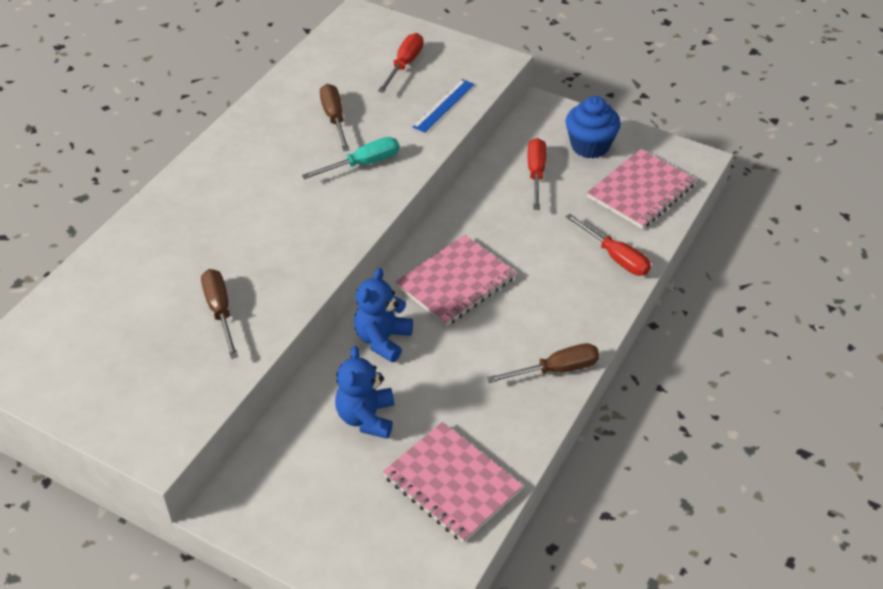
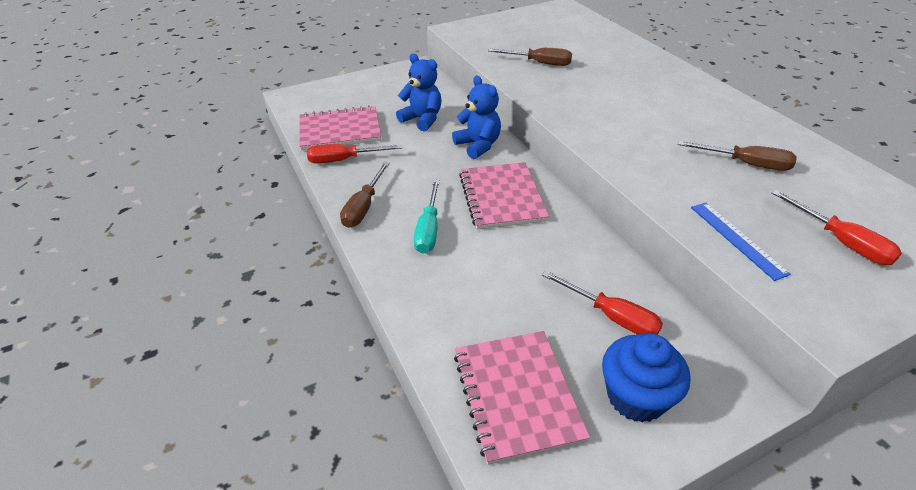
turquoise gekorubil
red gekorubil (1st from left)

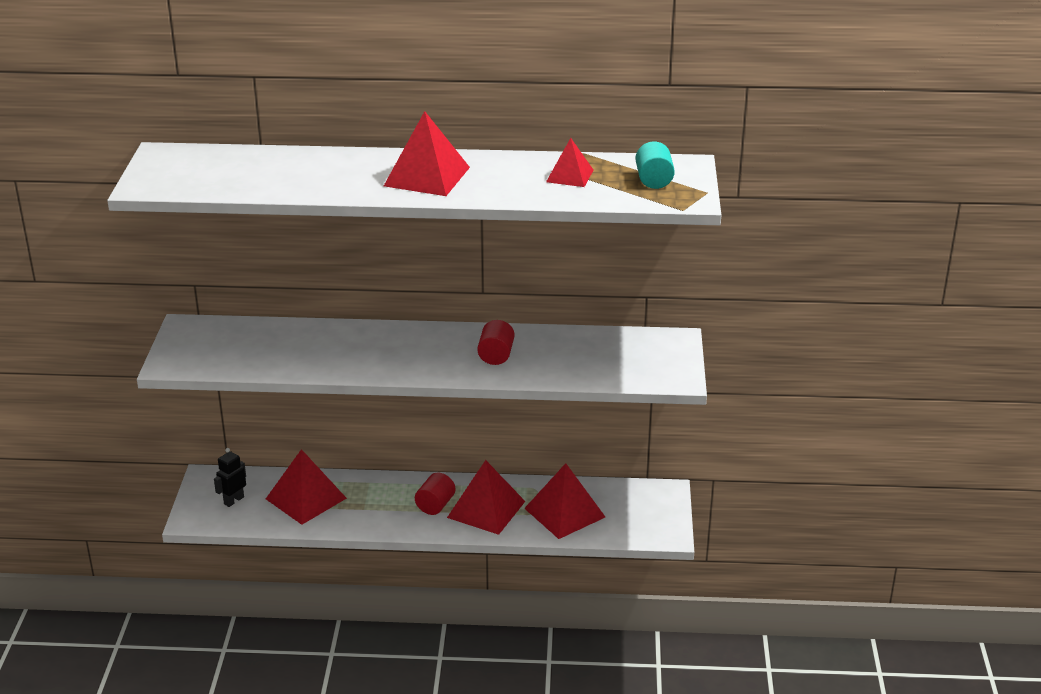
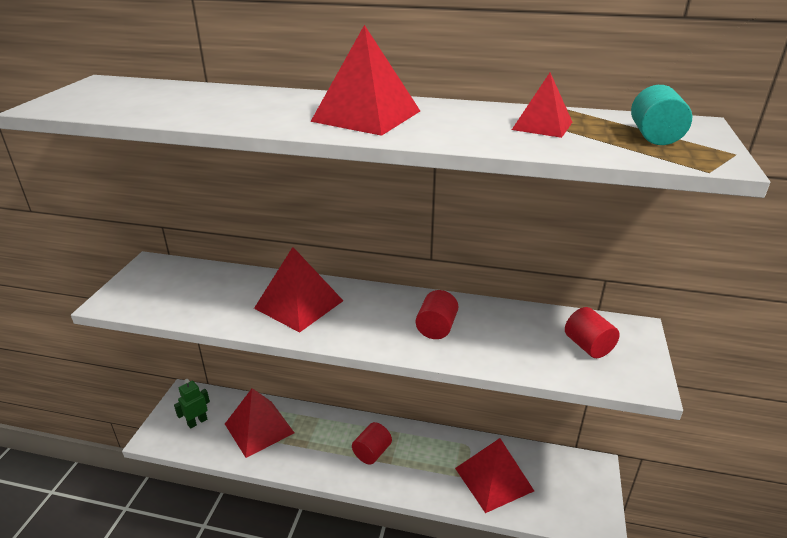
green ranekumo
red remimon (2nd from left)
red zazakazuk (3rd from left)

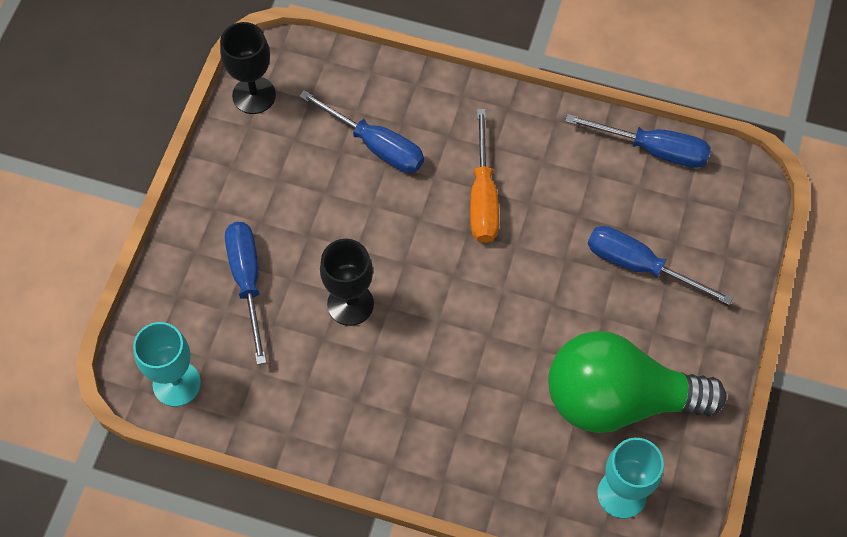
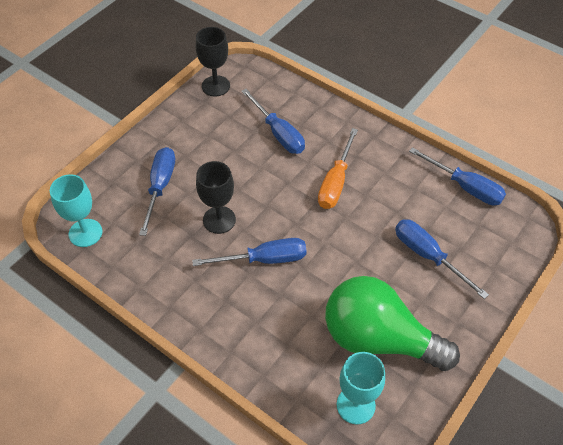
blue gekorubil (2nd from left)

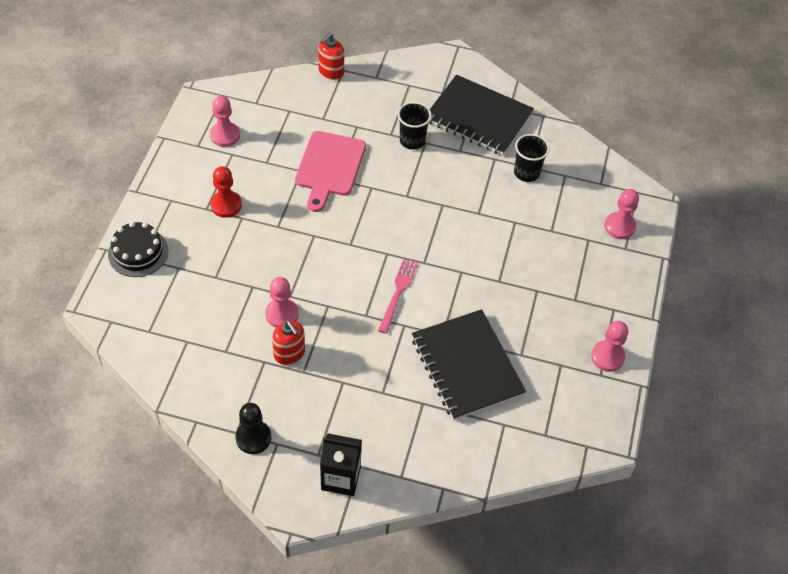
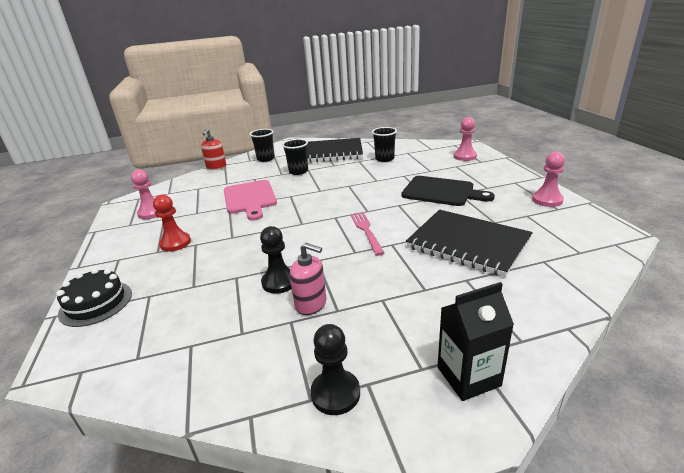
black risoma (1st from left)
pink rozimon
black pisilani (1st from left)
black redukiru

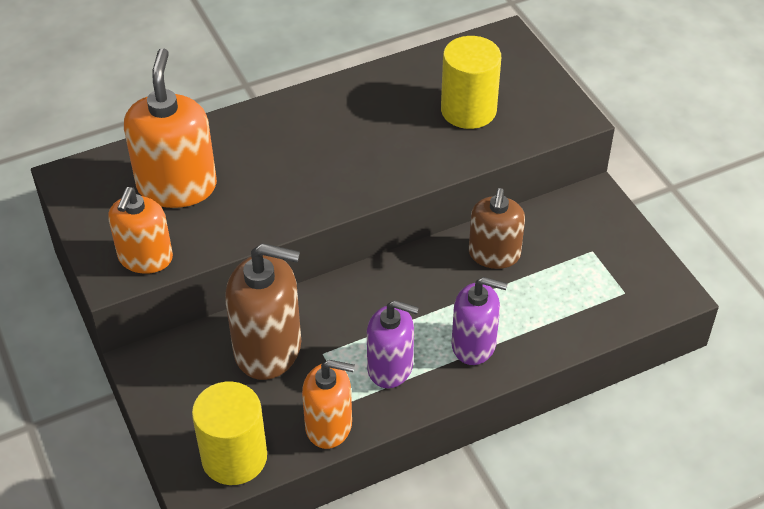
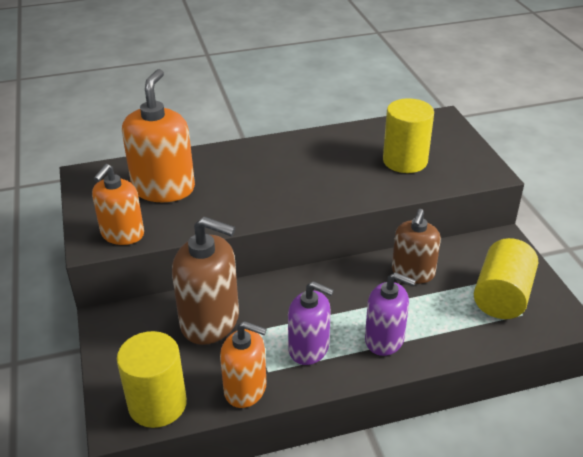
yellow zazakazuk (3rd from left)

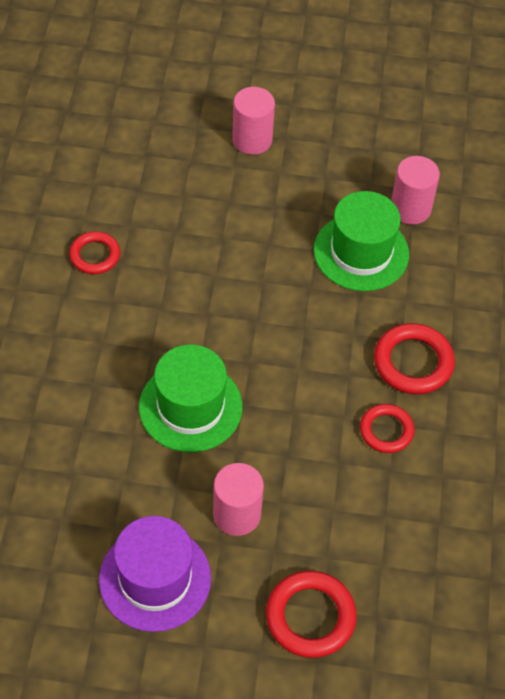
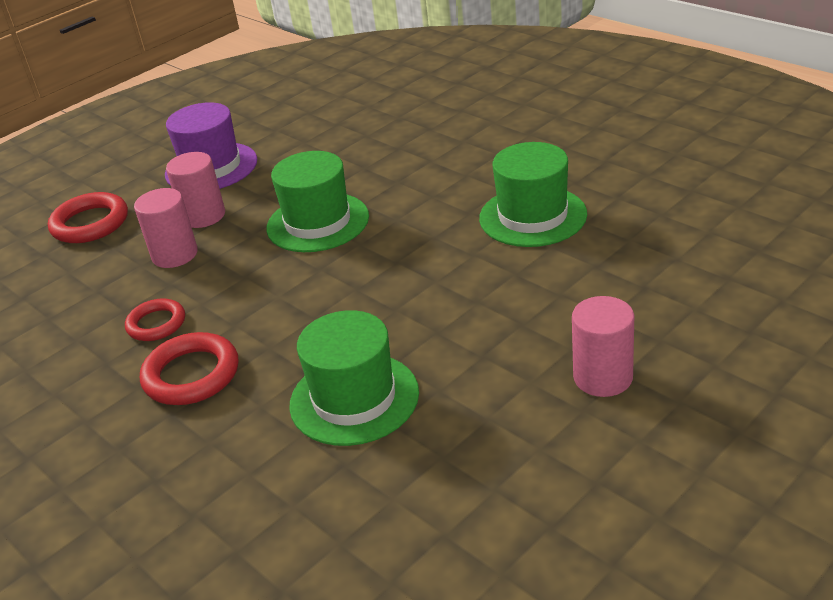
pink zazakazuk (1st from left)
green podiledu (3rd from left)

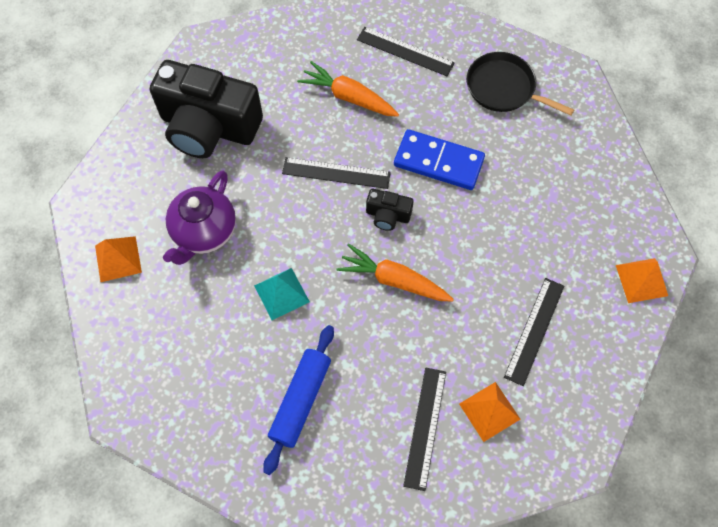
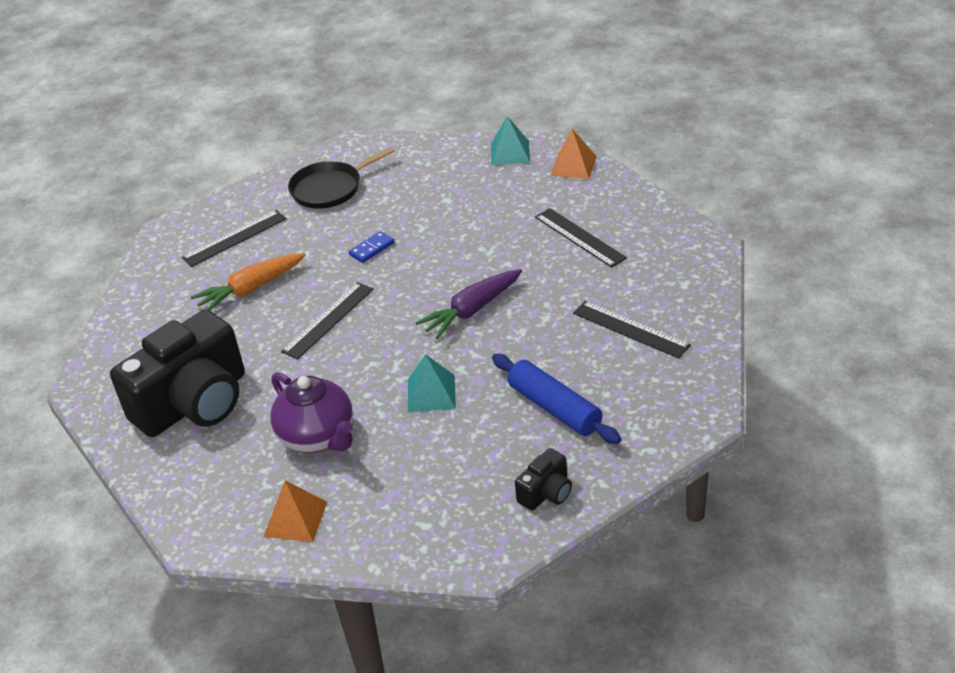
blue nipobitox
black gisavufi (2nd from left)
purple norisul
orange remimon (2nd from left in the first image)
turquoise remimon (2nd from left)

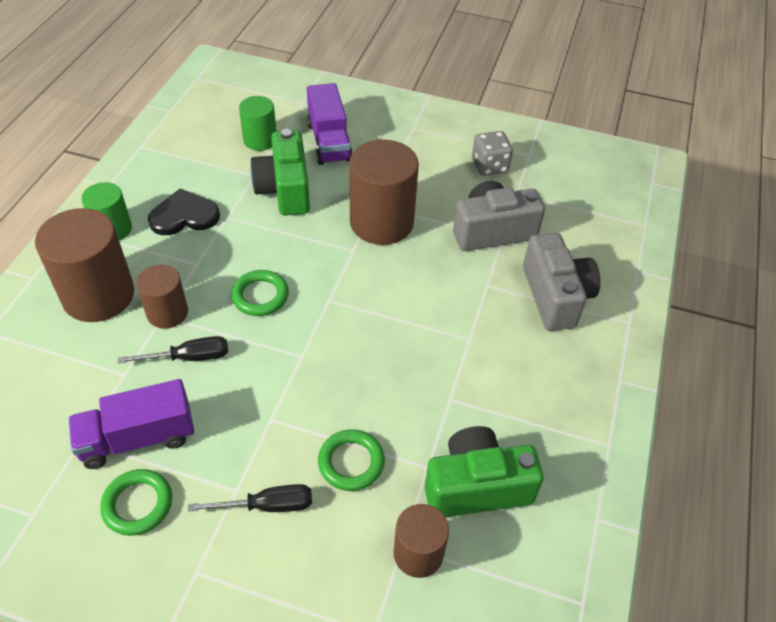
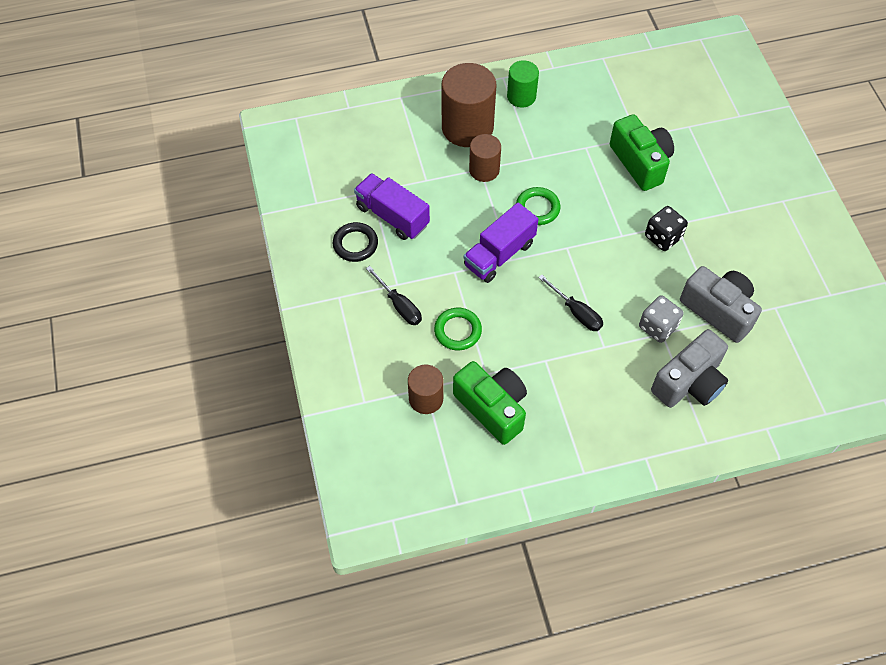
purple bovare (2nd from left)
green zazakazuk (2nd from left in the first image)
green gisavufi (2nd from left)
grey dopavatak
black dopavatak
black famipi
black gekorubil (2nd from left)
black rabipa

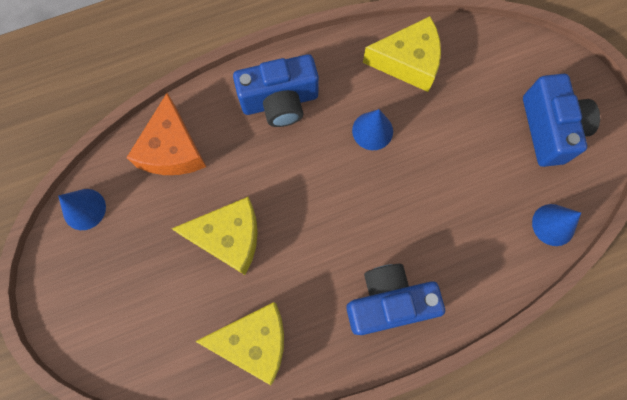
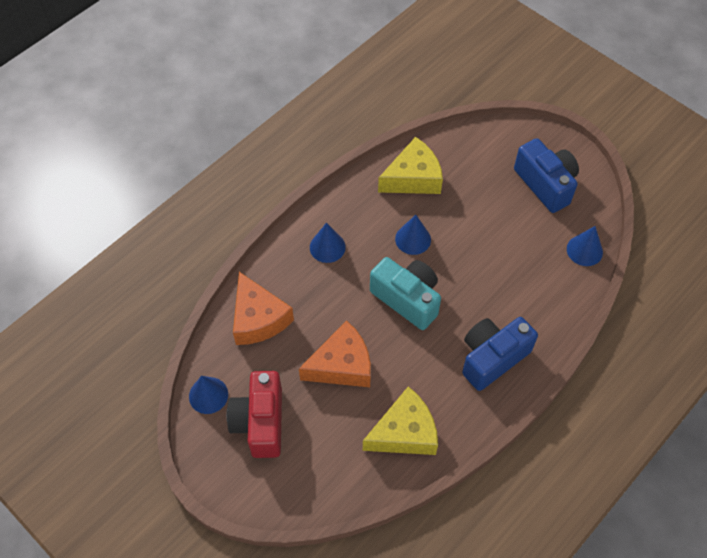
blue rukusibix (2nd from left)
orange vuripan (2nd from left)
turquoise gisavufi
red gisavufi

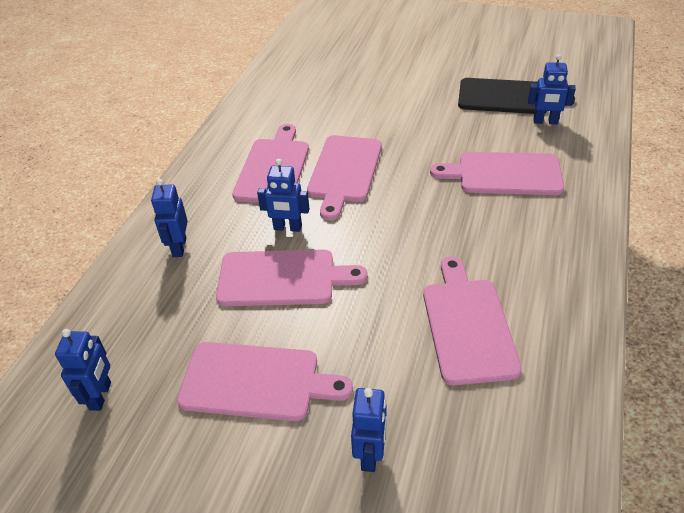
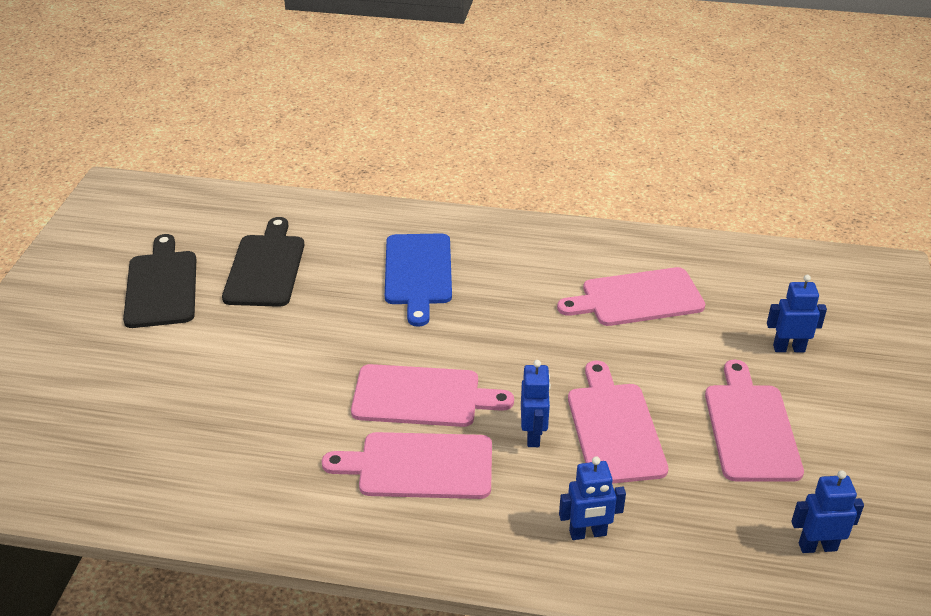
blue ranekumo (5th from left in the first image)
blue redukiru
black redukiru (1st from left)

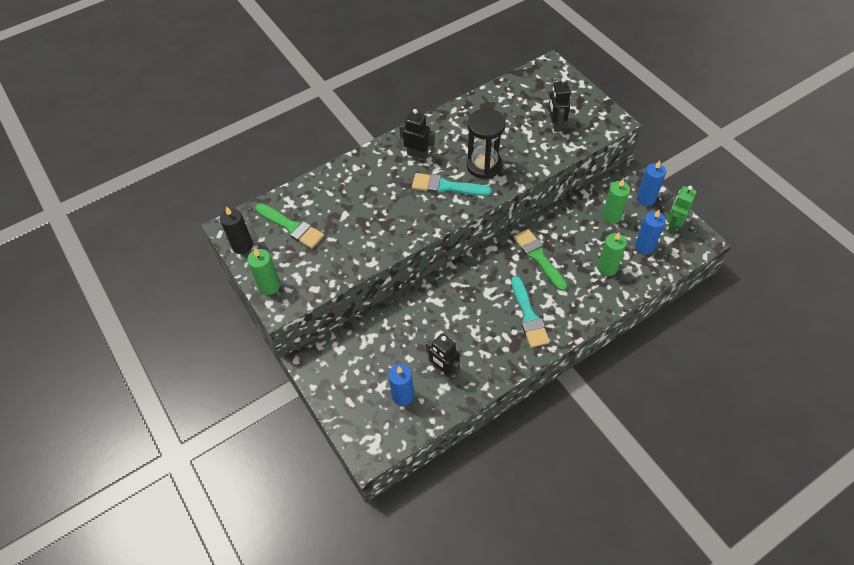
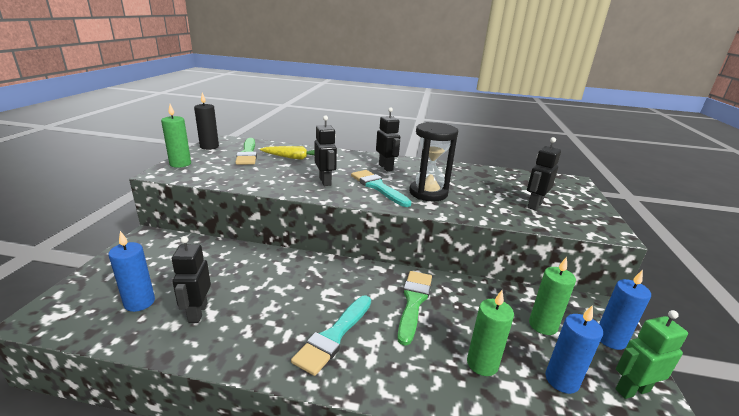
black ranekumo (2nd from left)
yellow norisul

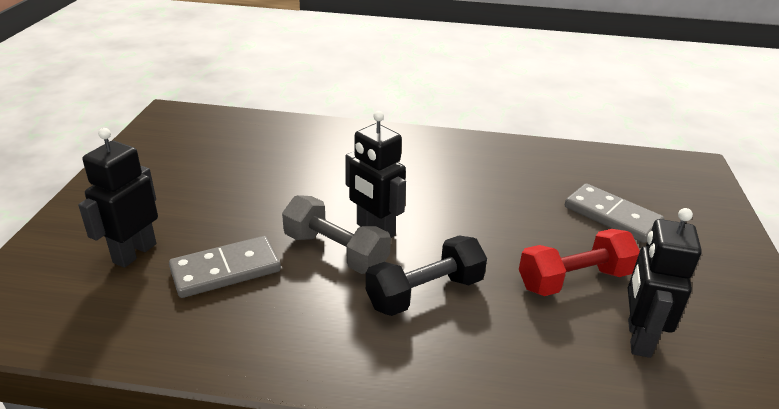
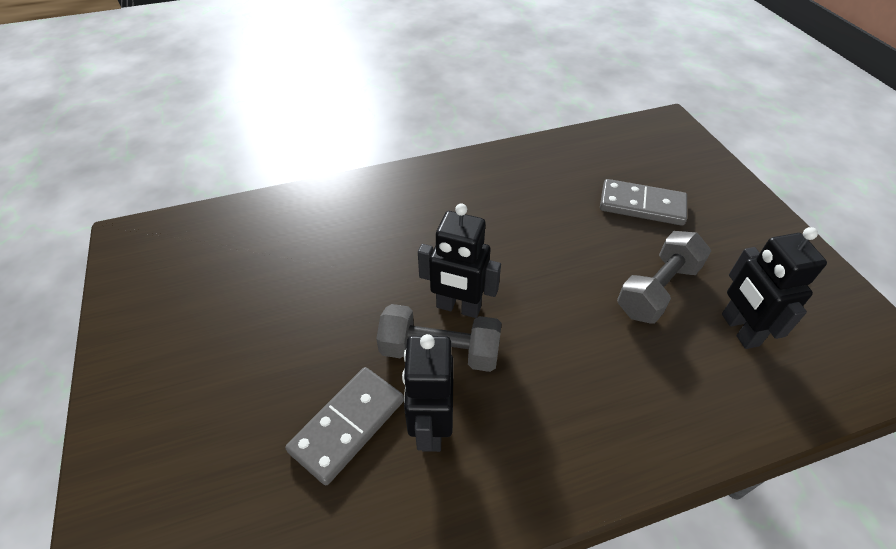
black ranekumo (1st from left)
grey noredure (2nd from left)
black noredure

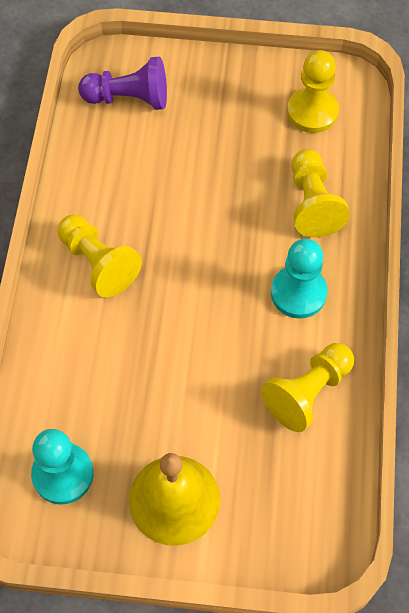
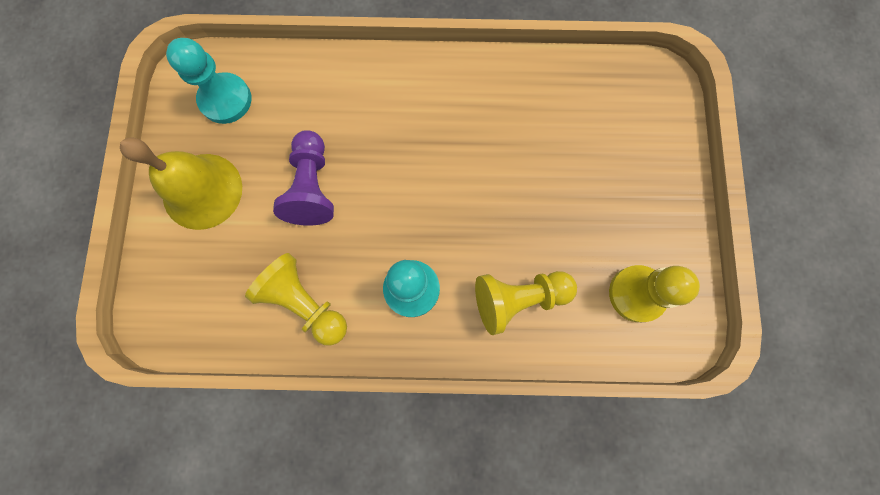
purple risoma
yellow risoma (1st from left in the first image)

